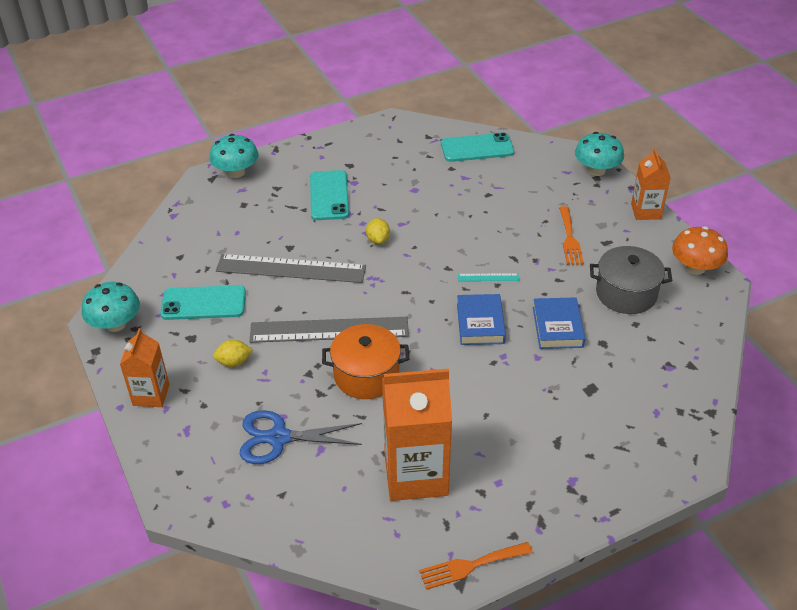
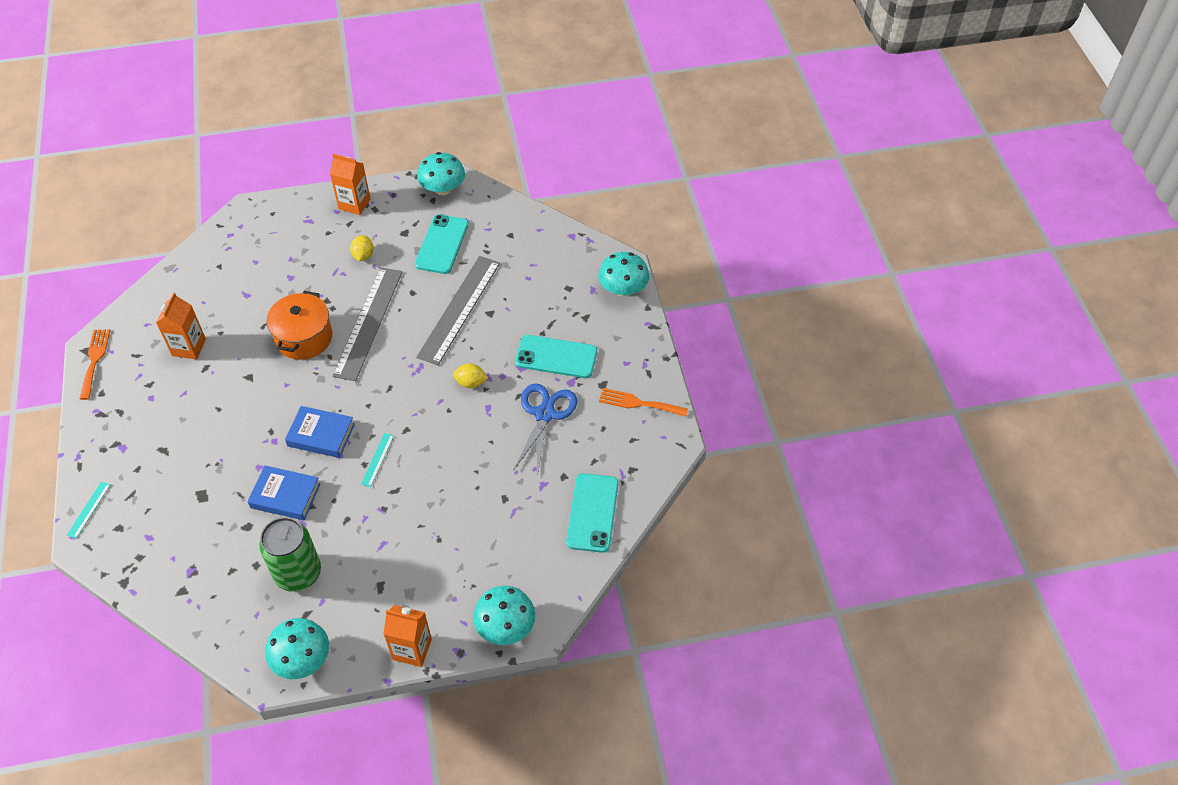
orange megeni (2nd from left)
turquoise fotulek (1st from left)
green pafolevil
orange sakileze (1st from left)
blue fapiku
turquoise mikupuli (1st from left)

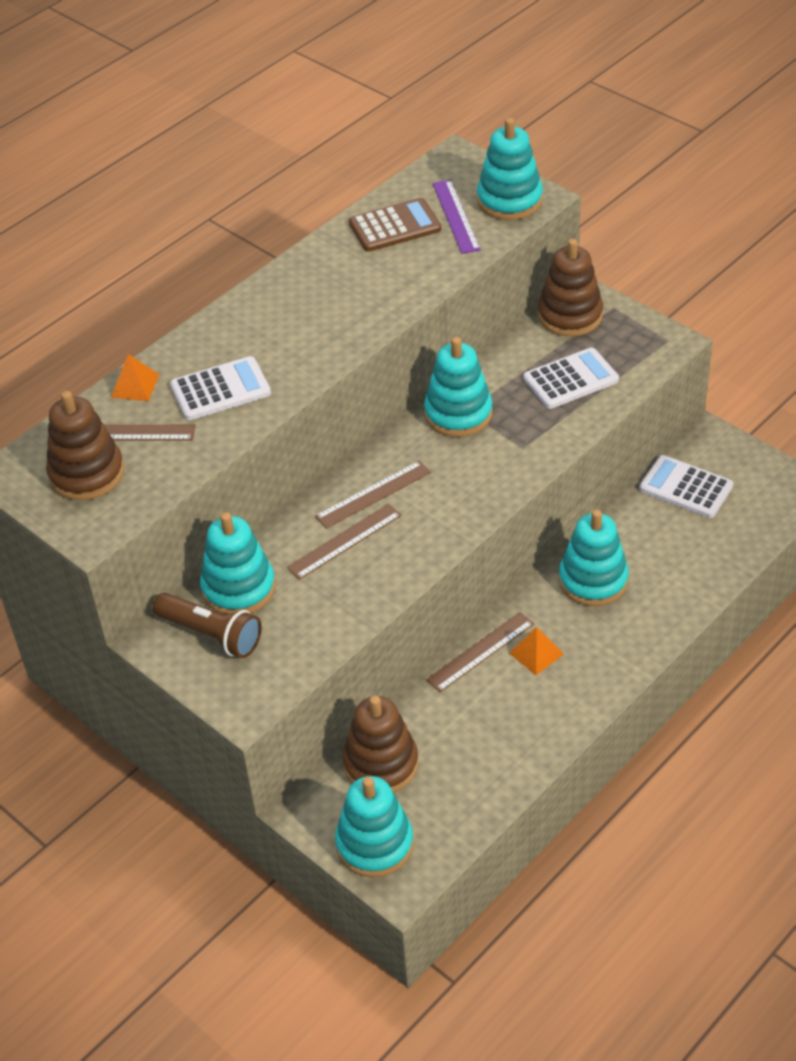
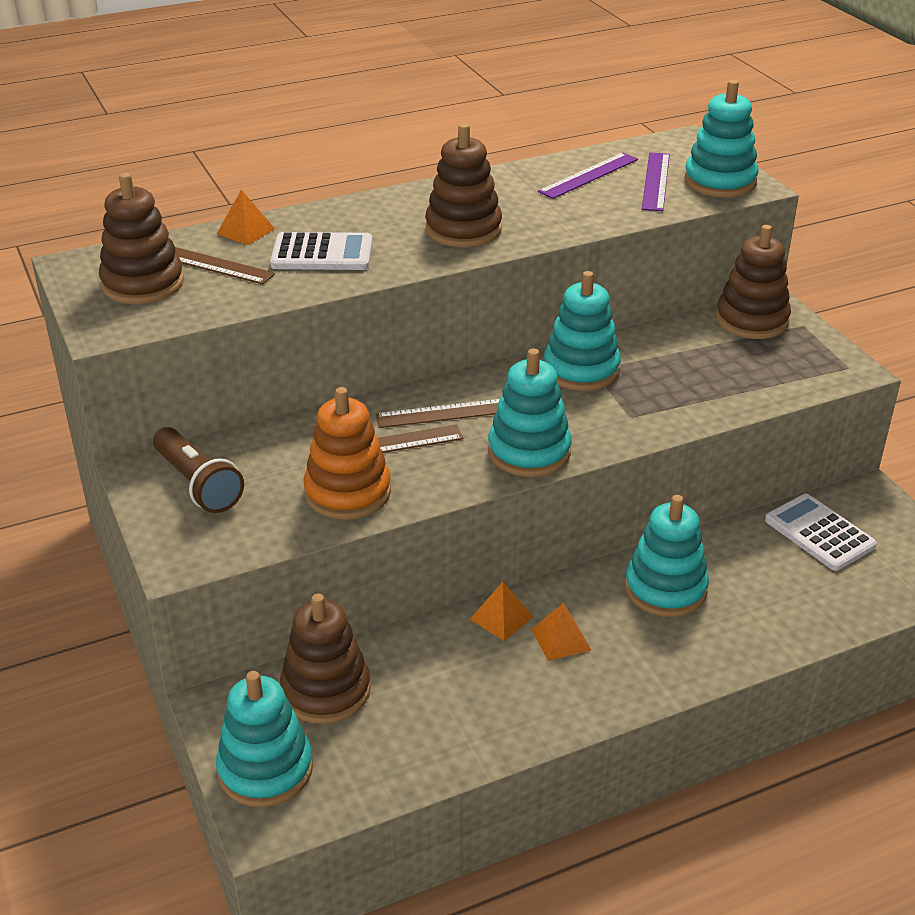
purple mikupuli (1st from left)
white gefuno (2nd from left in the first image)
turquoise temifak (2nd from left)
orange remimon (2nd from left)
brown temifak (3rd from left)
orange temifak

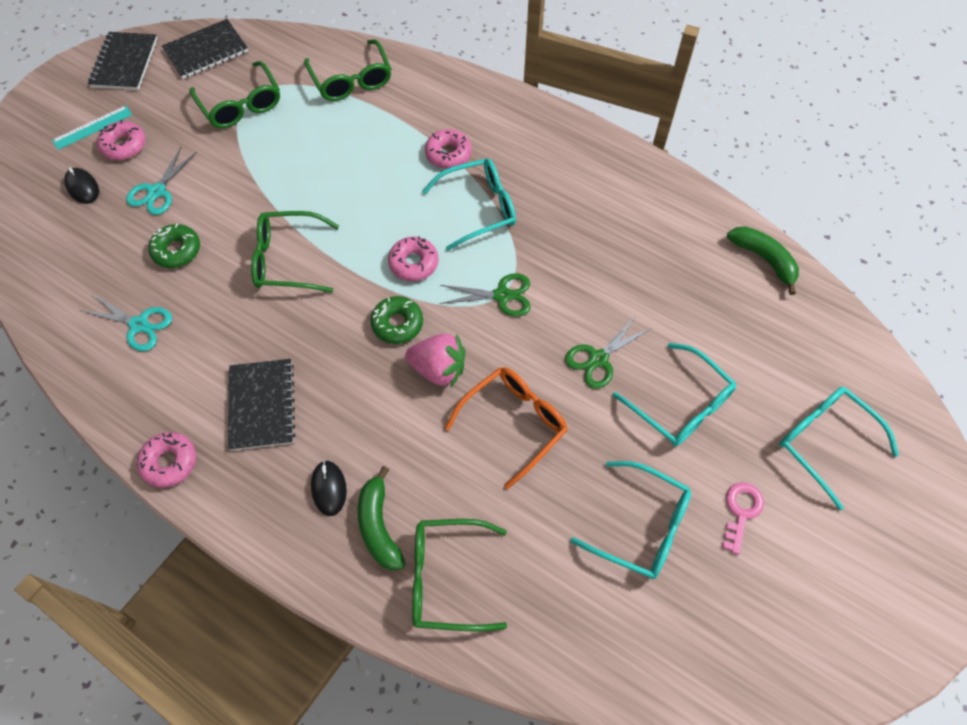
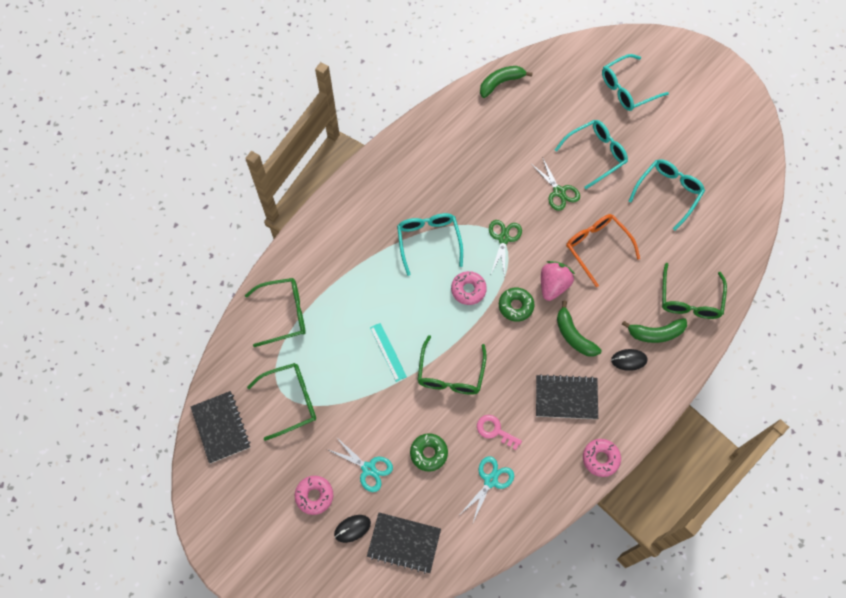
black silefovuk (2nd from left)
turquoise mikupuli
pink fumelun (4th from left in the first image)
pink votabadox
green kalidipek (2nd from left)

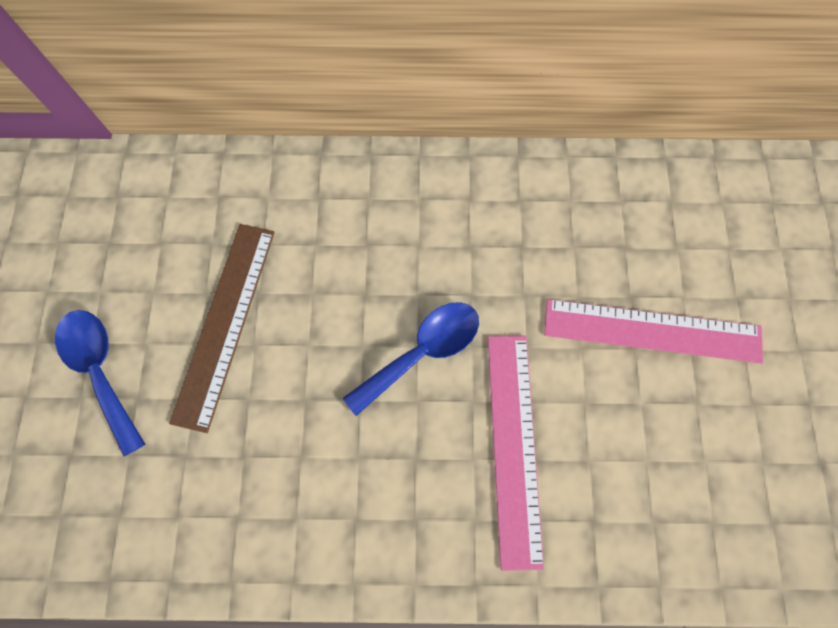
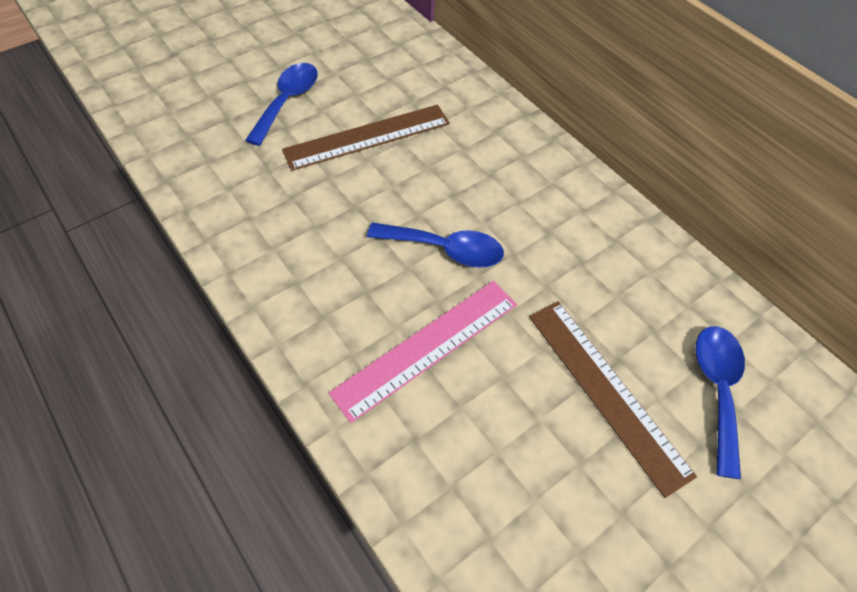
brown mikupuli (2nd from left)
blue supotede (3rd from left)

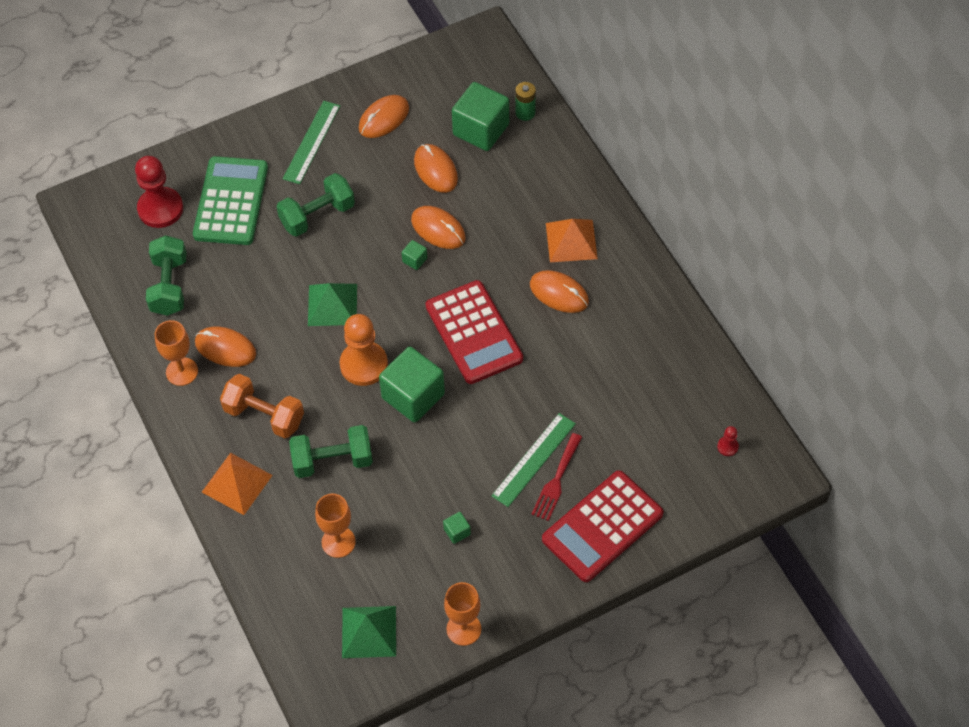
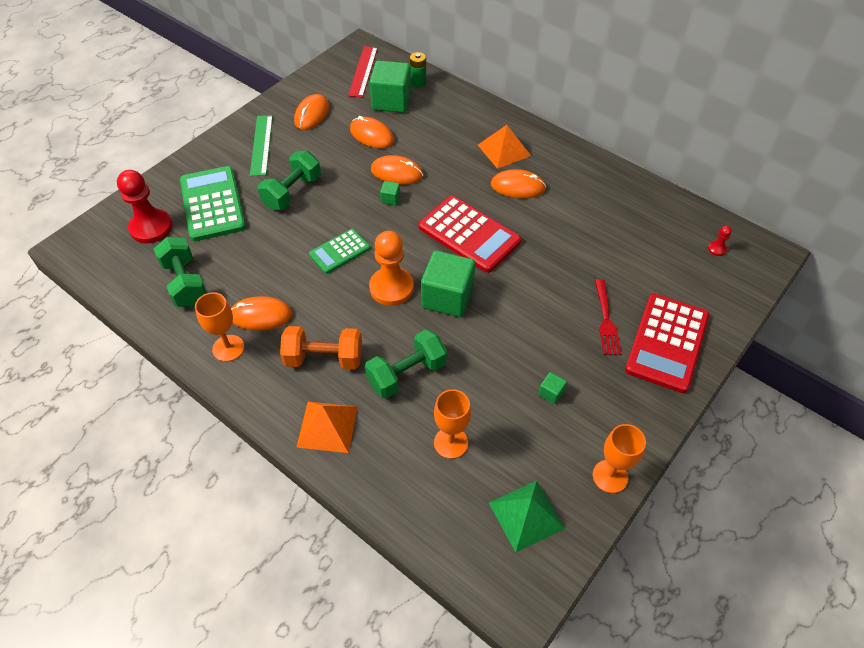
green gefuno (2nd from left)
green mikupuli (2nd from left in the first image)
red mikupuli

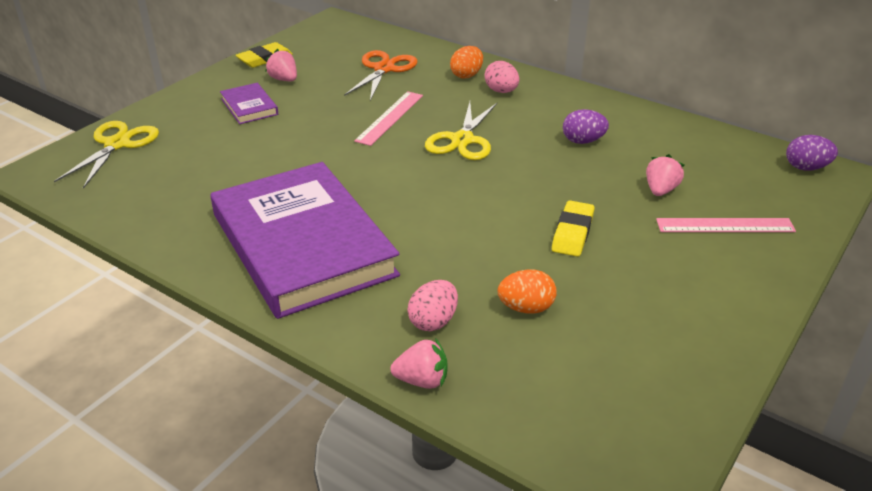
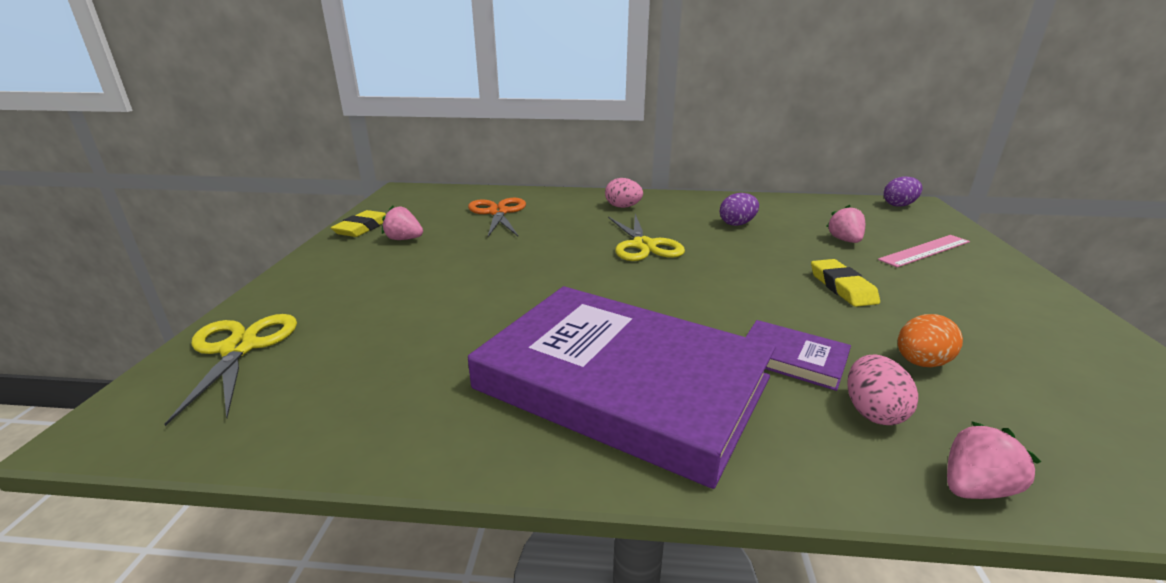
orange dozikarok (1st from left in the first image)
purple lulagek (2nd from left)
pink mikupuli (1st from left in the first image)

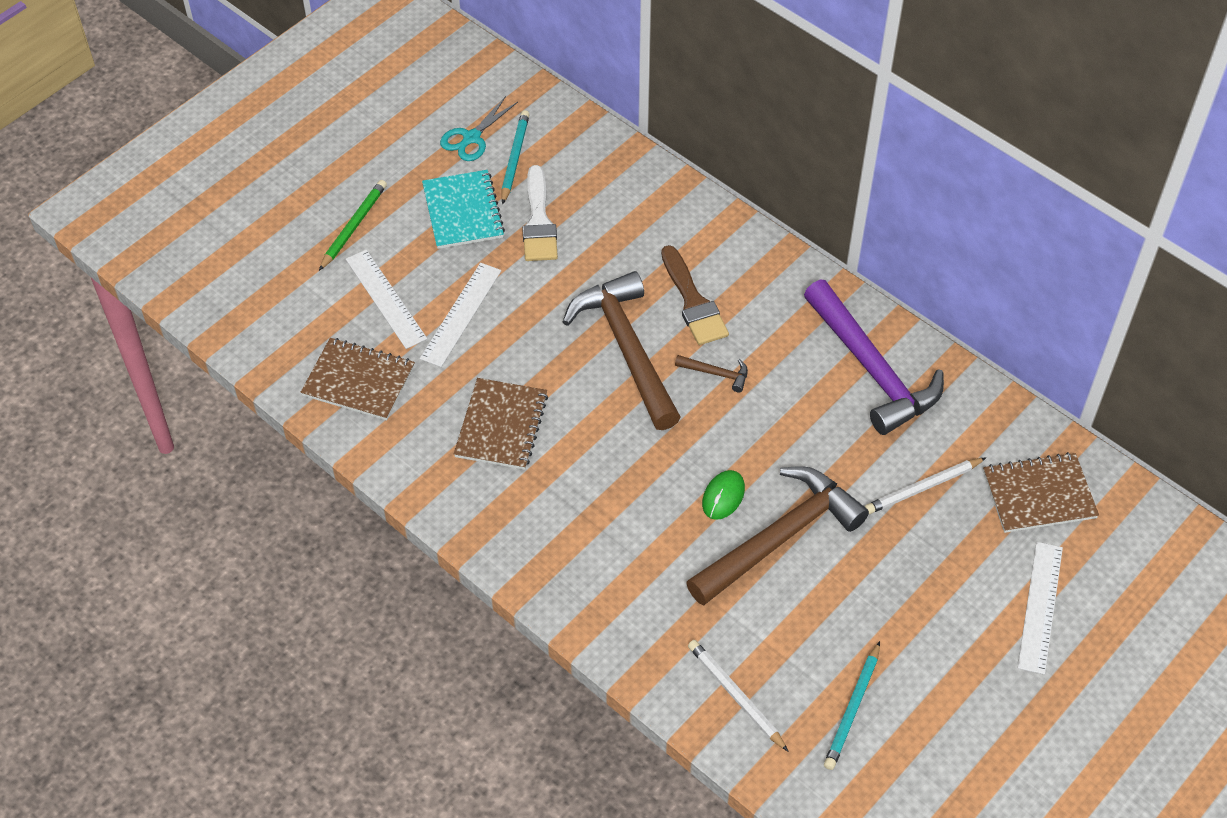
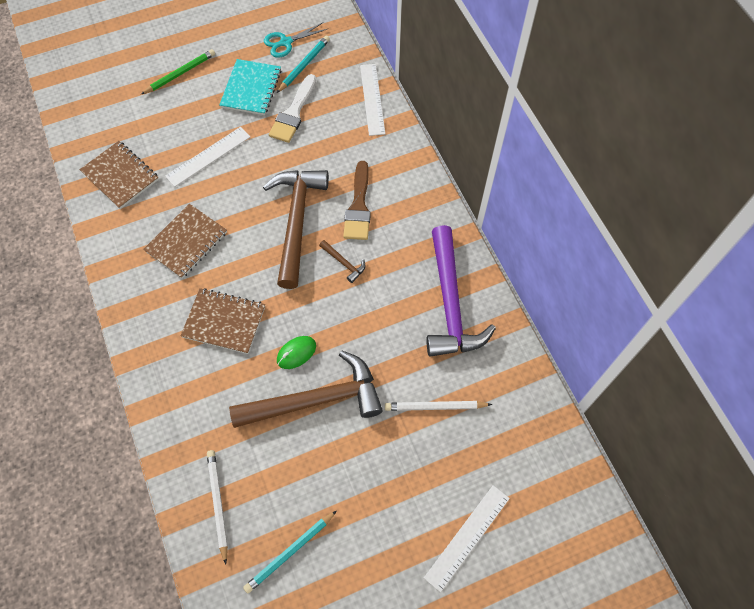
white mikupuli (2nd from left)
brown silefovuk (3rd from left)

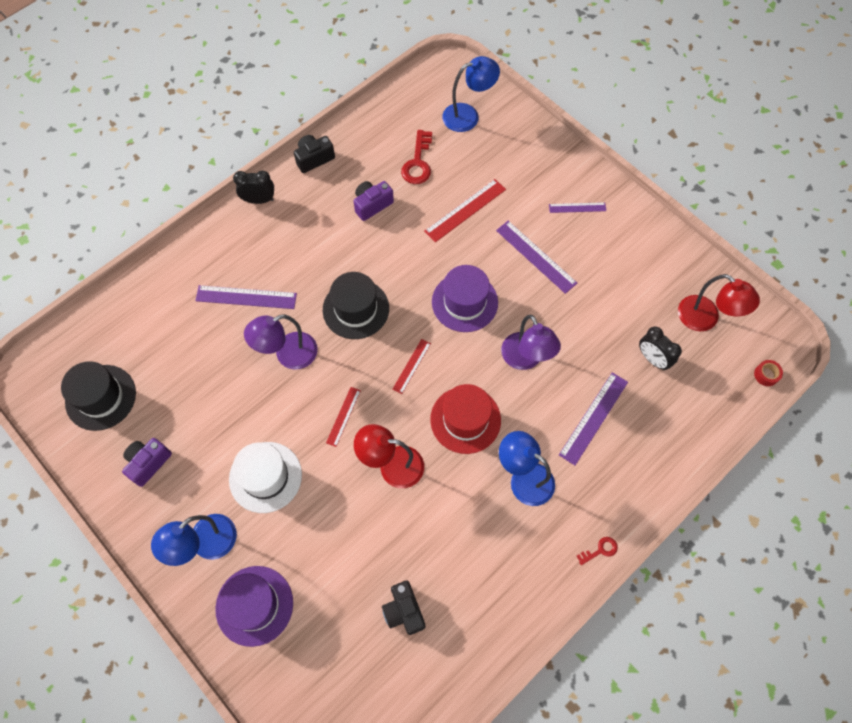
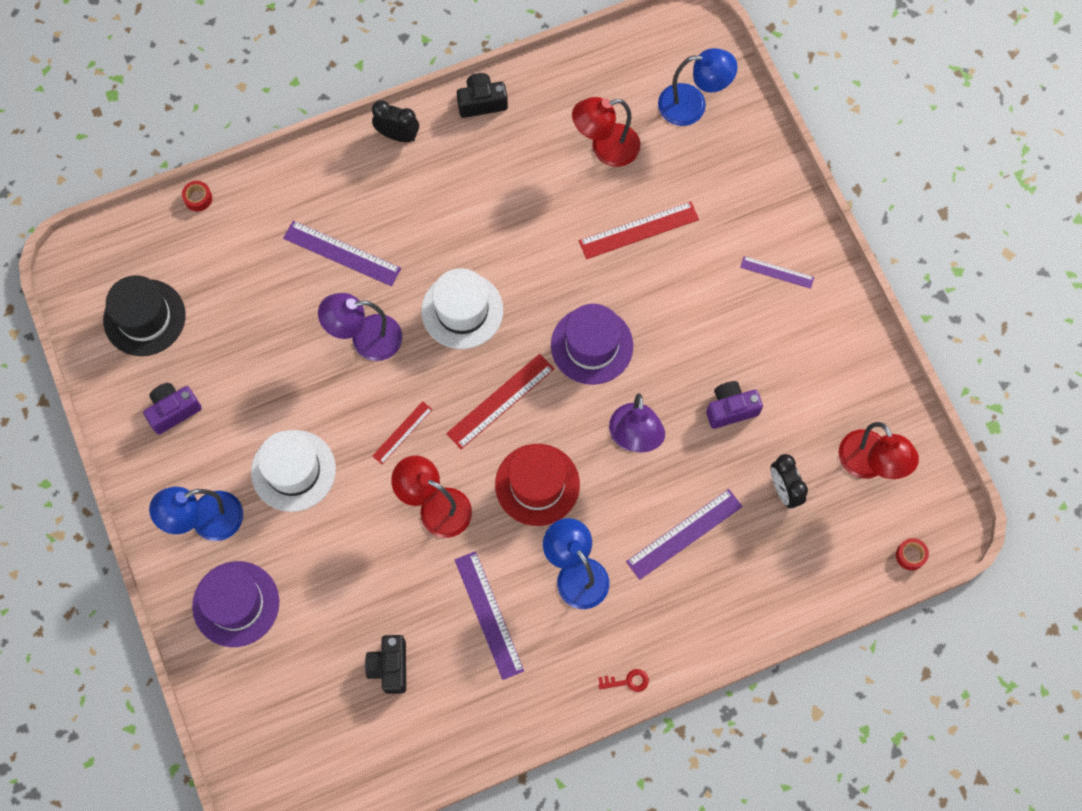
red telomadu (2nd from left)
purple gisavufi (2nd from left)
purple mikupuli (2nd from left)
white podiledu (2nd from left)
red mikupuli (2nd from left)
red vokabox (1st from left)

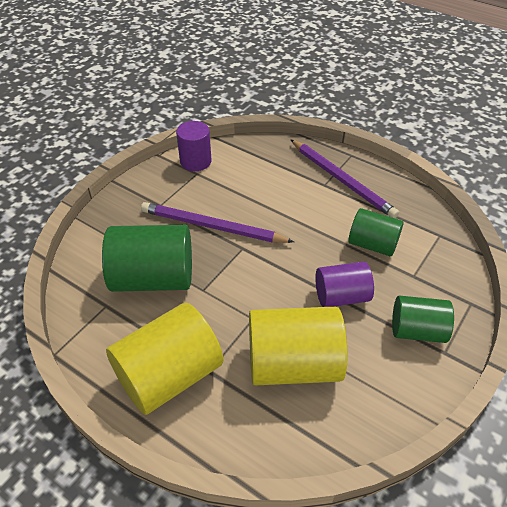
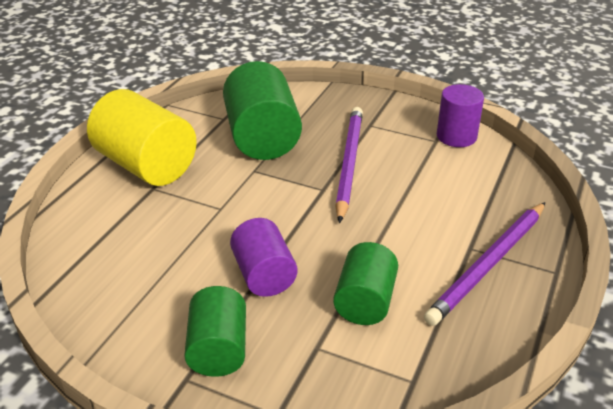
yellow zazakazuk (2nd from left in the first image)

